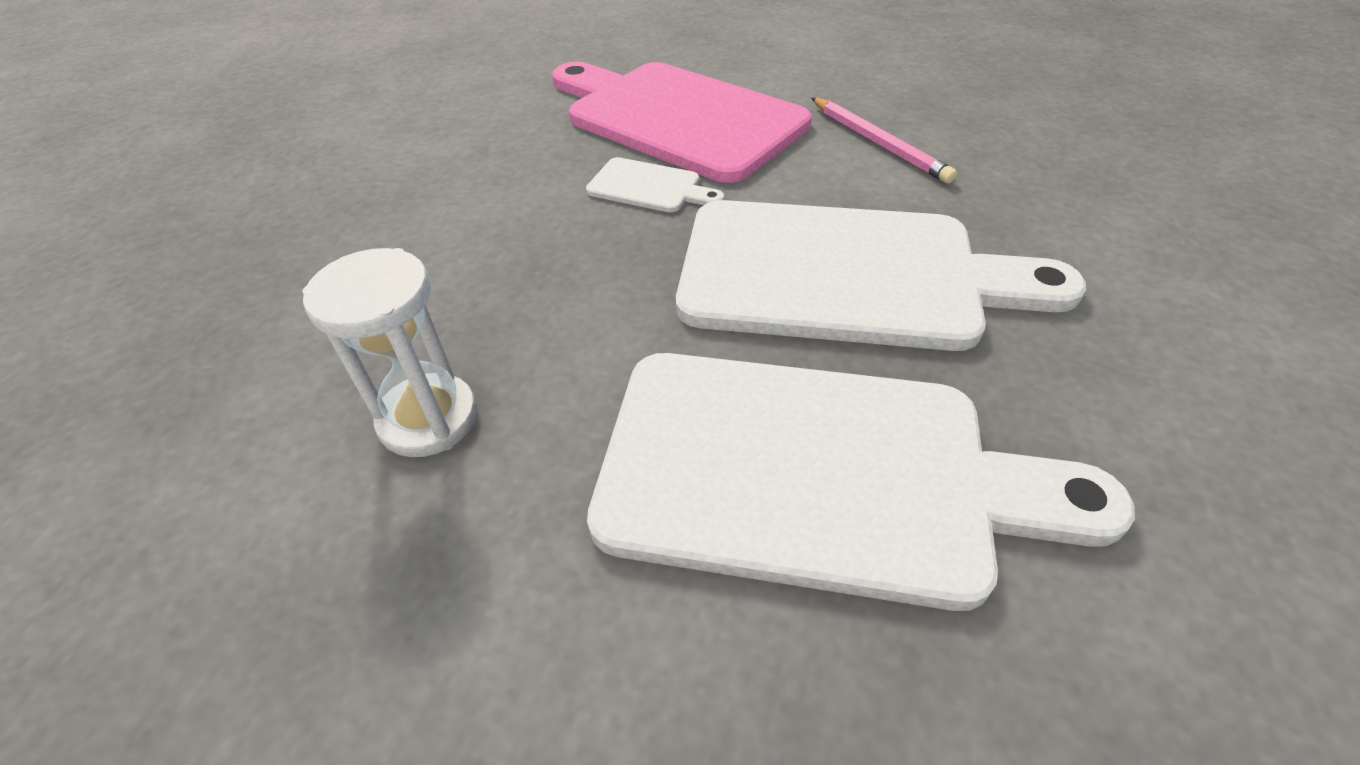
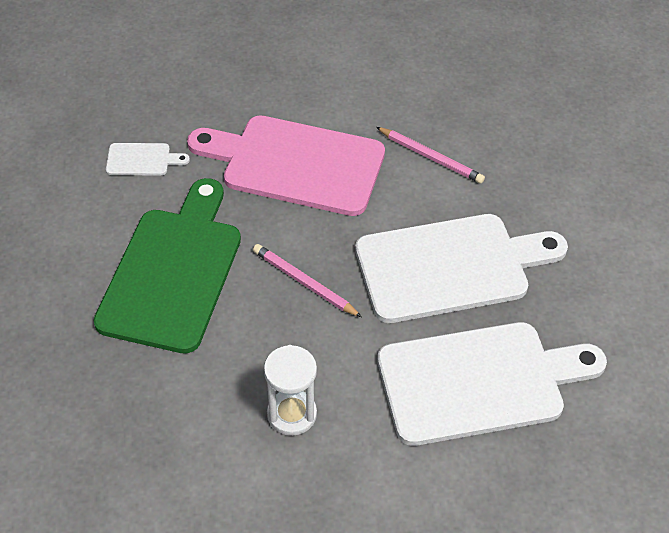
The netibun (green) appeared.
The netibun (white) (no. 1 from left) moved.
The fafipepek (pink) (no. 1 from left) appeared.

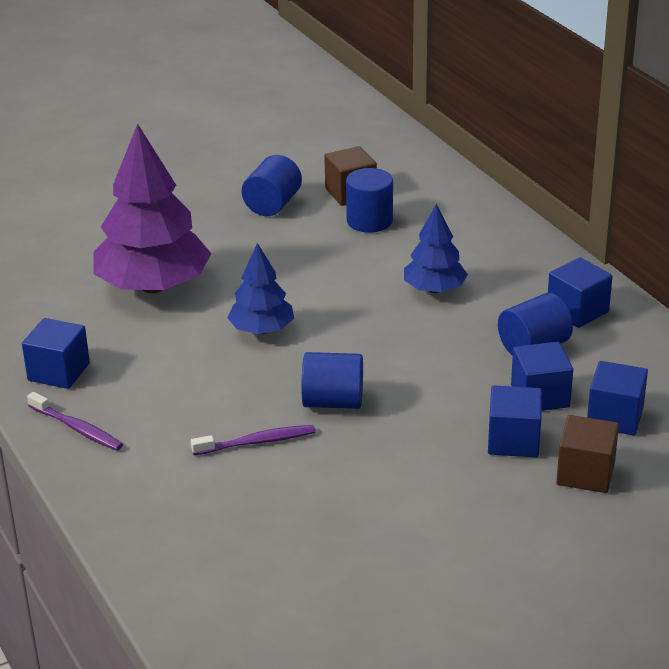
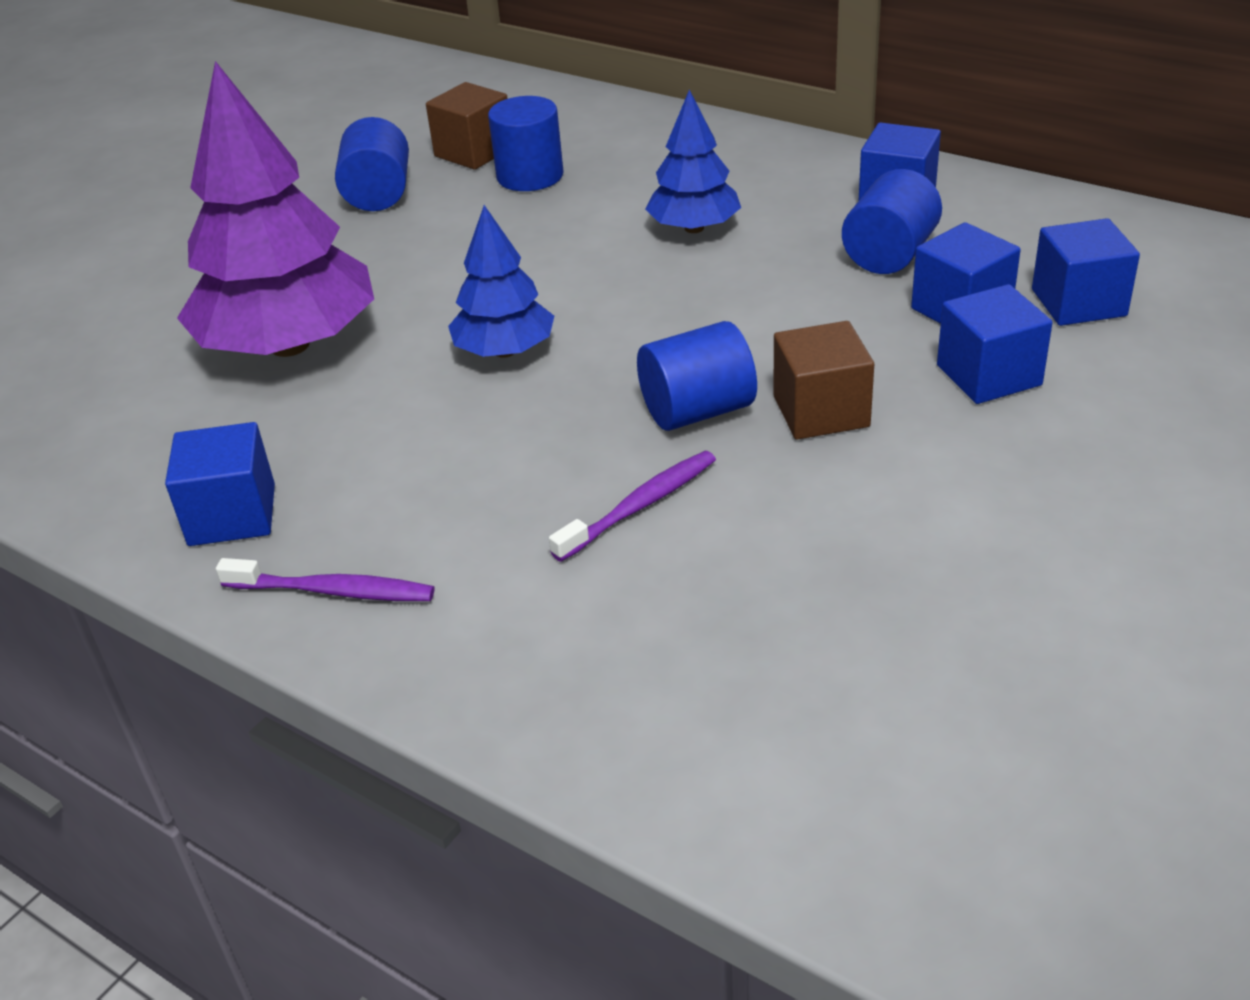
The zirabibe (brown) (no. 2 from left) moved.

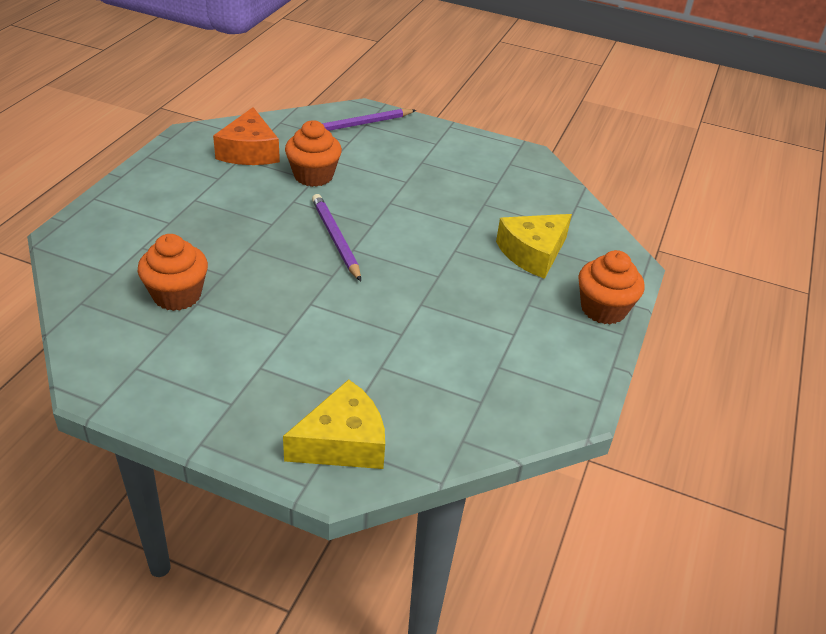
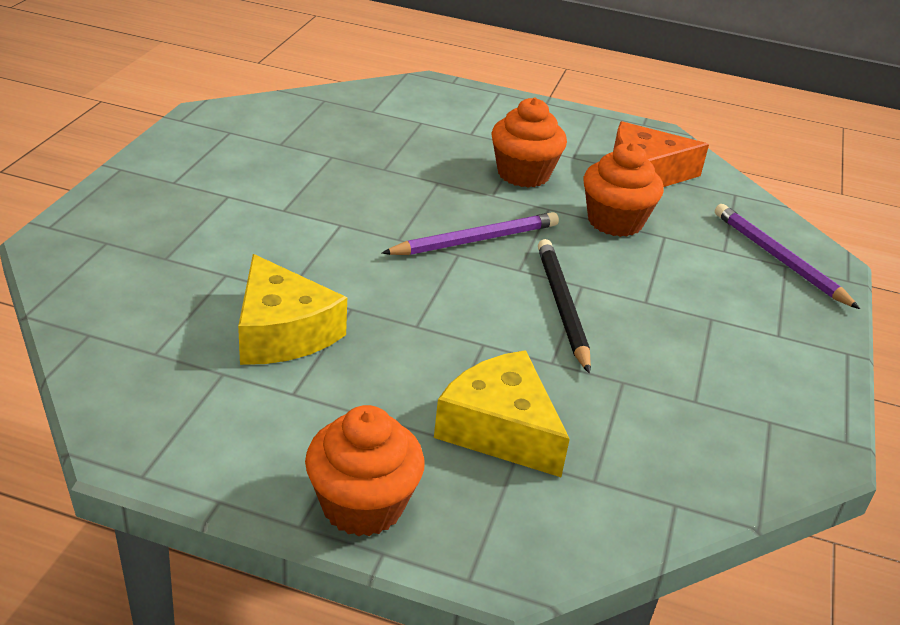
The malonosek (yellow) (no. 1 from left) moved.
The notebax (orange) (no. 1 from left in the first image) moved.
The fafipepek (black) appeared.

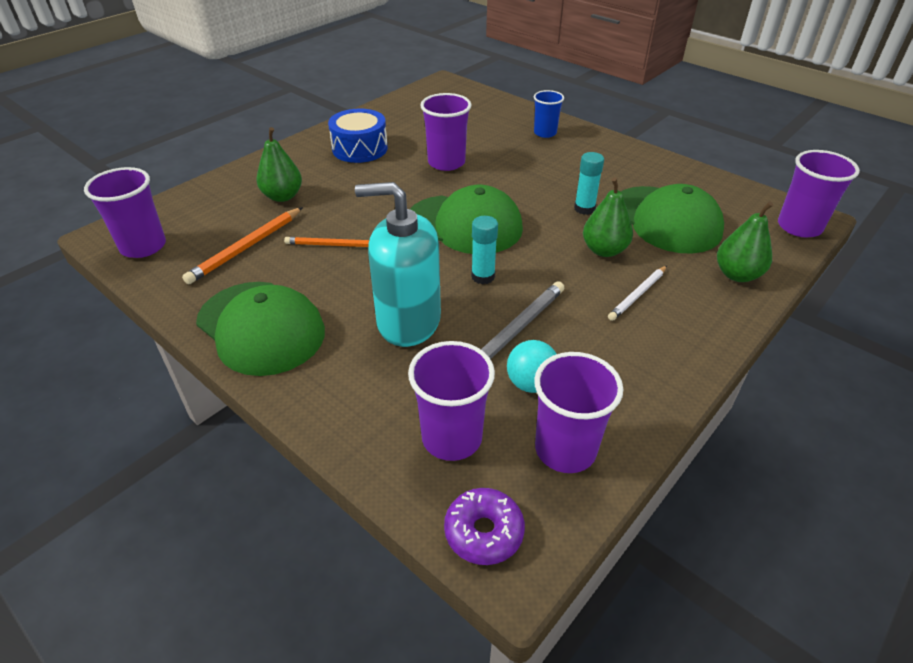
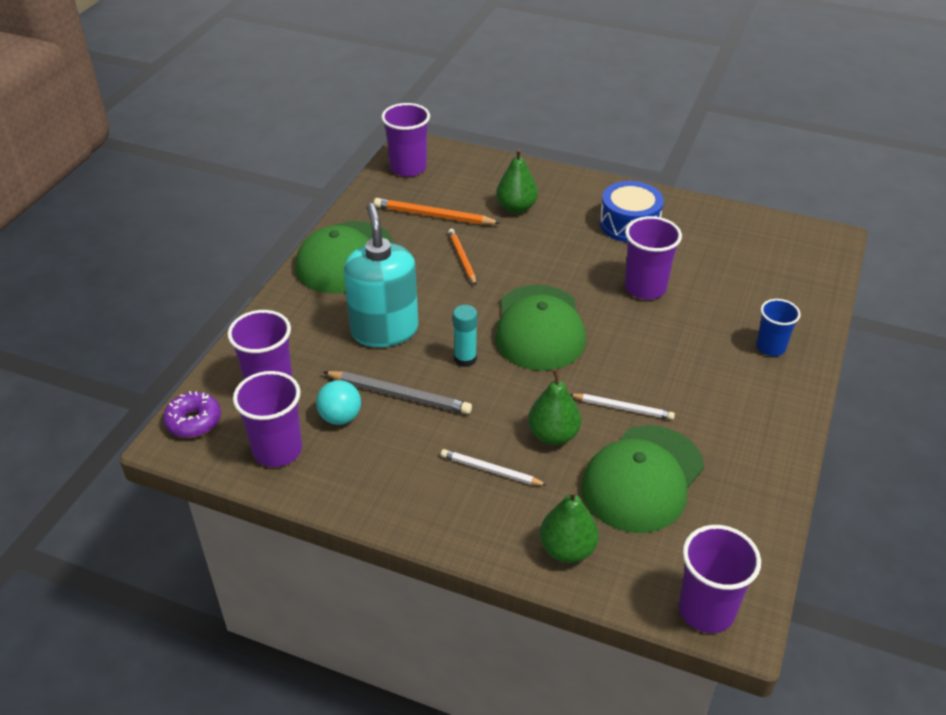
The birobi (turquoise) (no. 2 from left) was replaced by the fafipepek (white) (no. 2 from left).

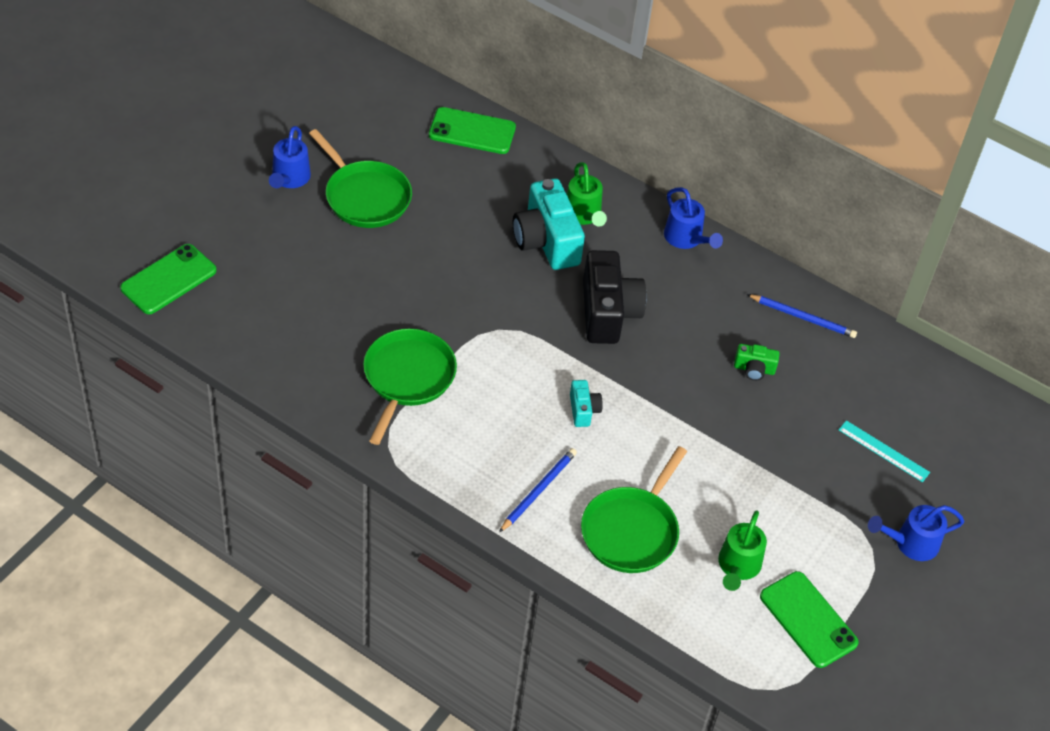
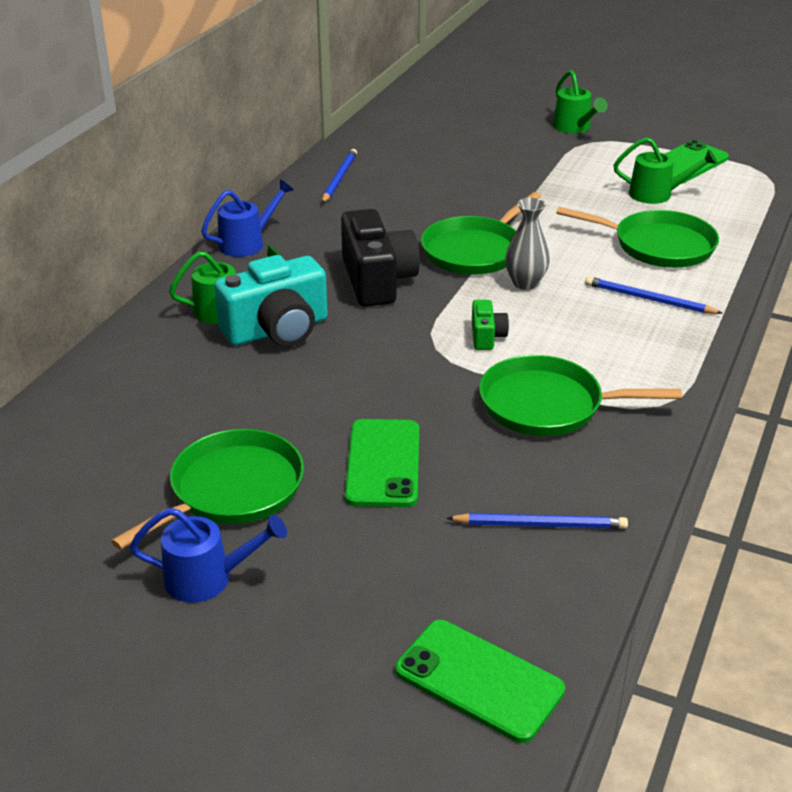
The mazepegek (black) turned 90 degrees clockwise.
The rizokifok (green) (no. 2 from left in the first image) moved.
The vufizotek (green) (no. 2 from left) appeared.
The fafipepek (blue) (no. 2 from left) appeared.
The mazepegek (green) moved.
The mazepegek (turquoise) (no. 2 from left) was replaced by the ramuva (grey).
The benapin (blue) (no. 3 from left) became the benapin (green) (no. 2 from left).
The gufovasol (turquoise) disappeared.

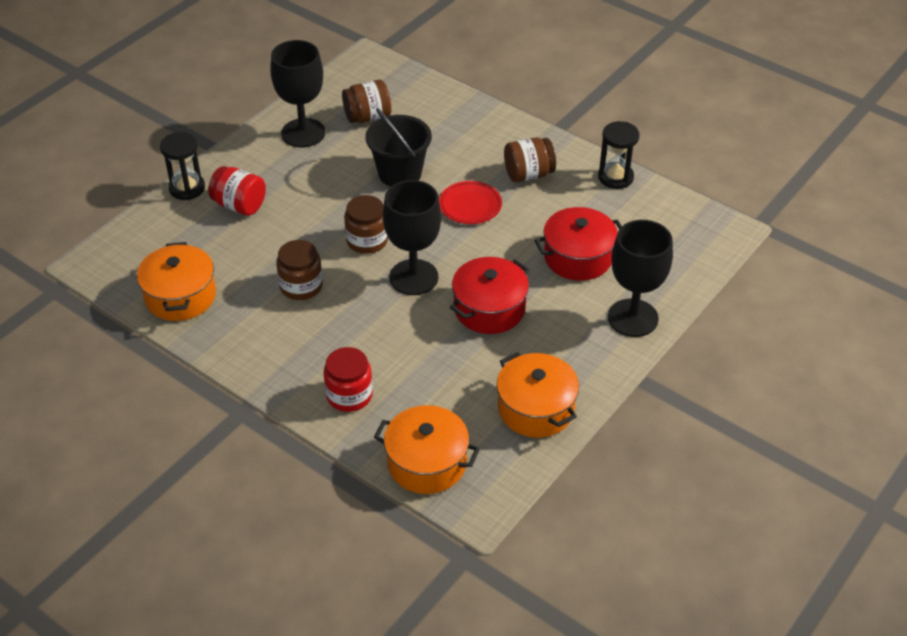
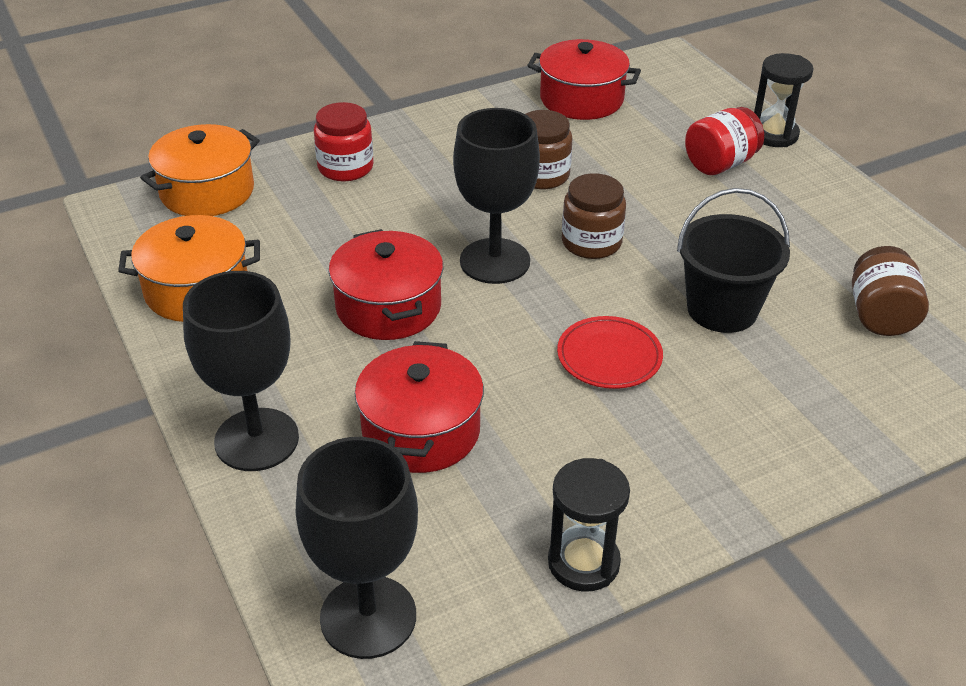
The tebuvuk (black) (no. 1 from left in the first image) moved.
The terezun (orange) (no. 1 from left) became the terezun (red) (no. 3 from left).
The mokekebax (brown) (no. 4 from left) disappeared.

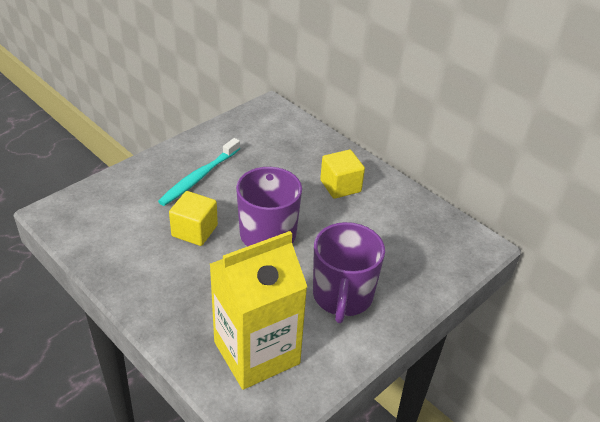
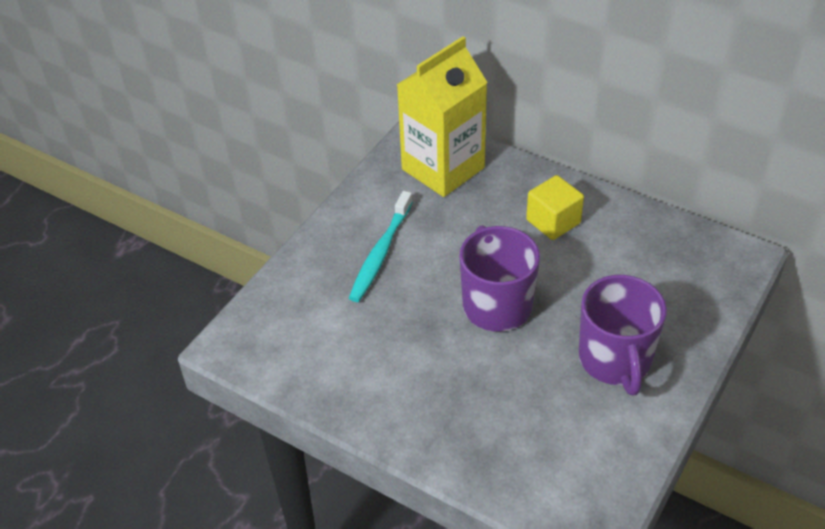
The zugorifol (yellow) moved.
The zirabibe (yellow) (no. 1 from left) disappeared.

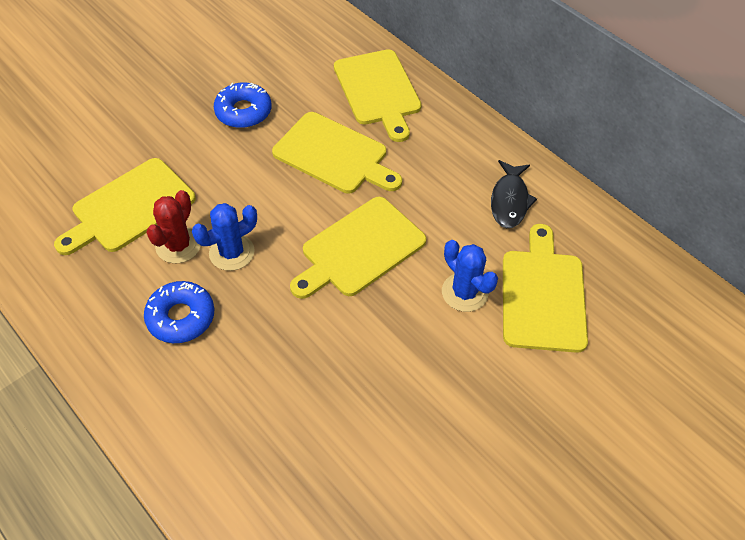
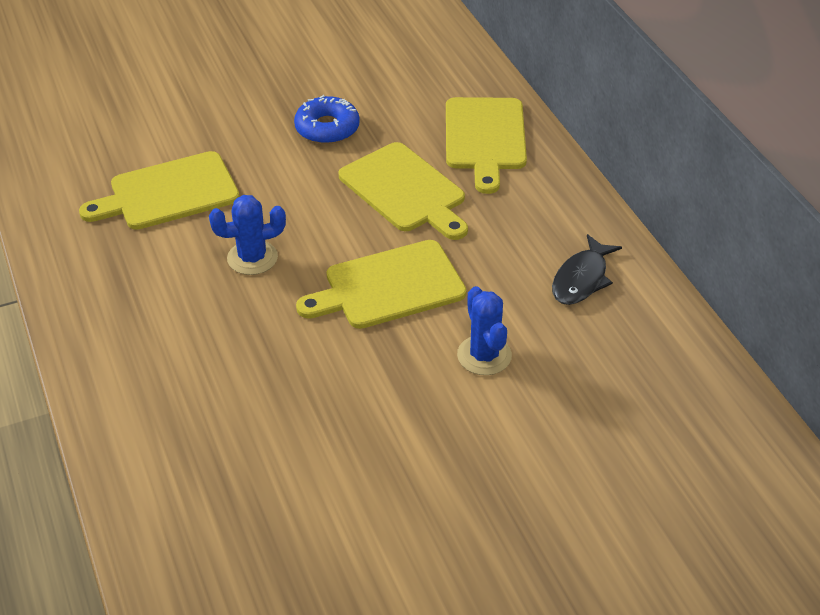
The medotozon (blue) (no. 1 from left) disappeared.
The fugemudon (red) disappeared.
The netibun (yellow) (no. 5 from left) disappeared.

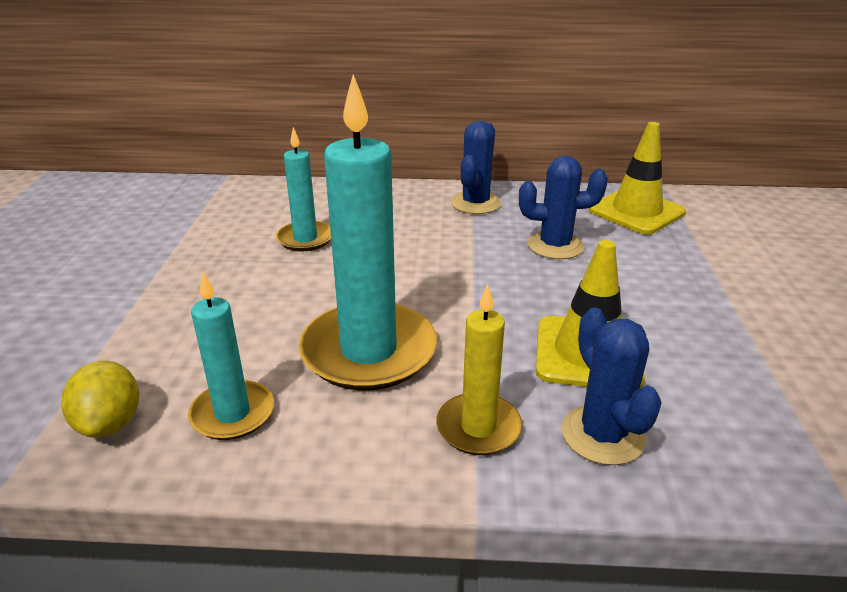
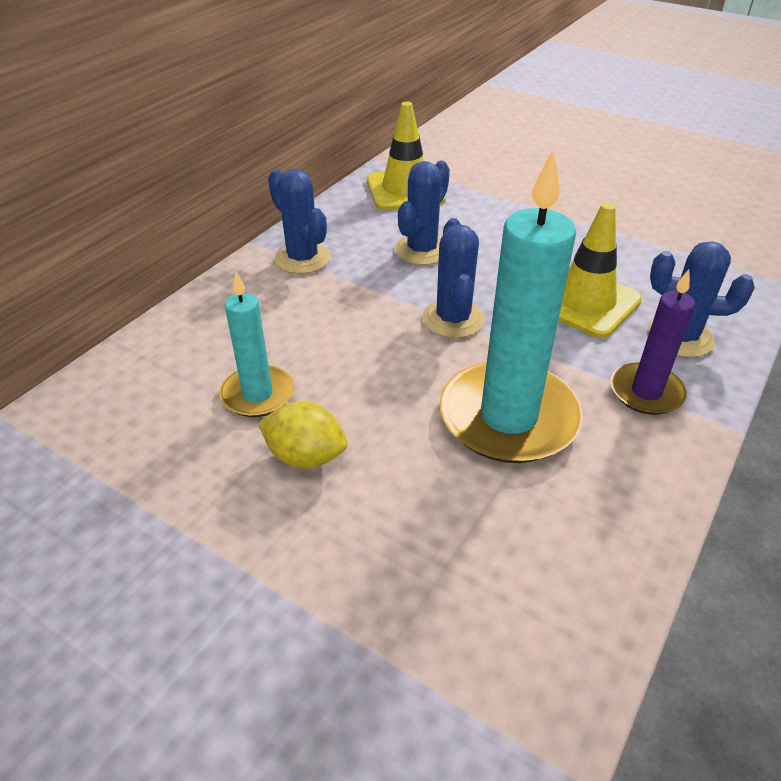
The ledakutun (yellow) moved.
The fugemudon (blue) (no. 3 from left) appeared.
The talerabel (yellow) became the talerabel (purple).
The talerabel (turquoise) (no. 1 from left) disappeared.

